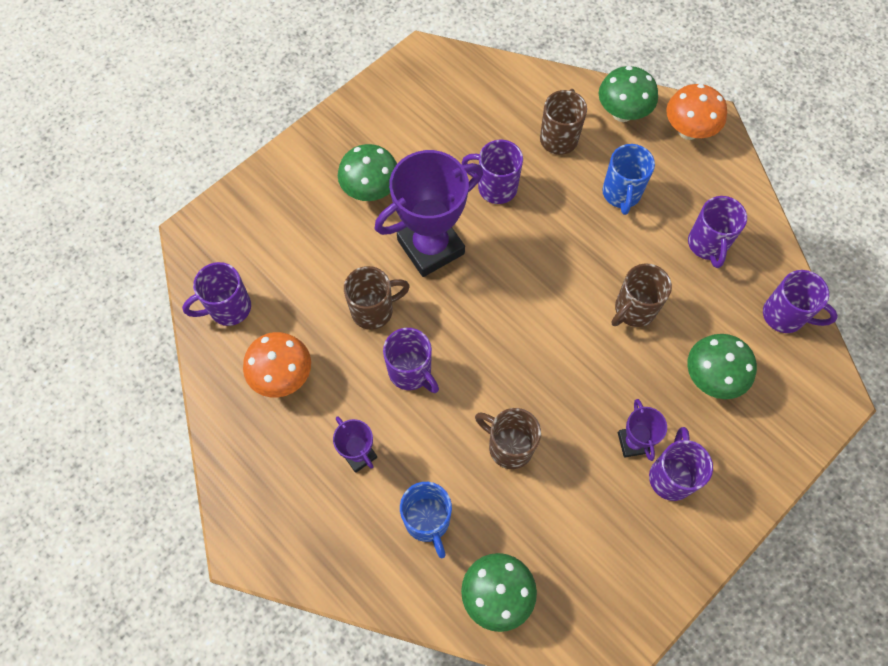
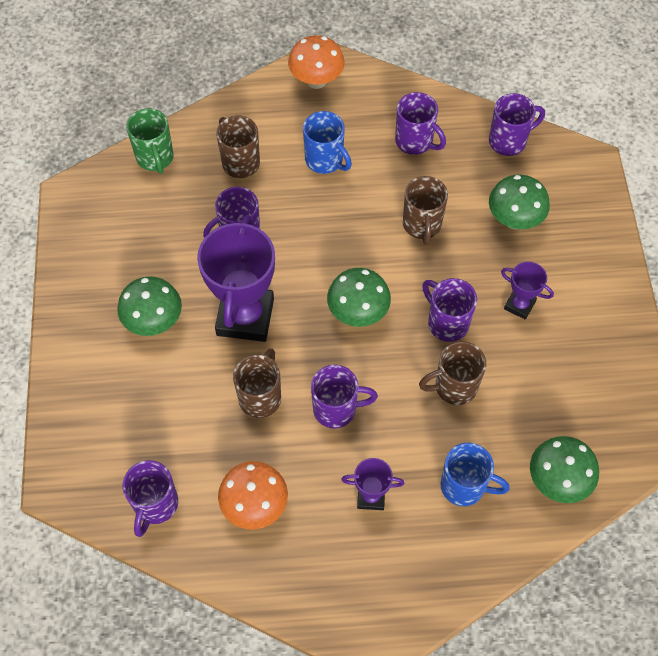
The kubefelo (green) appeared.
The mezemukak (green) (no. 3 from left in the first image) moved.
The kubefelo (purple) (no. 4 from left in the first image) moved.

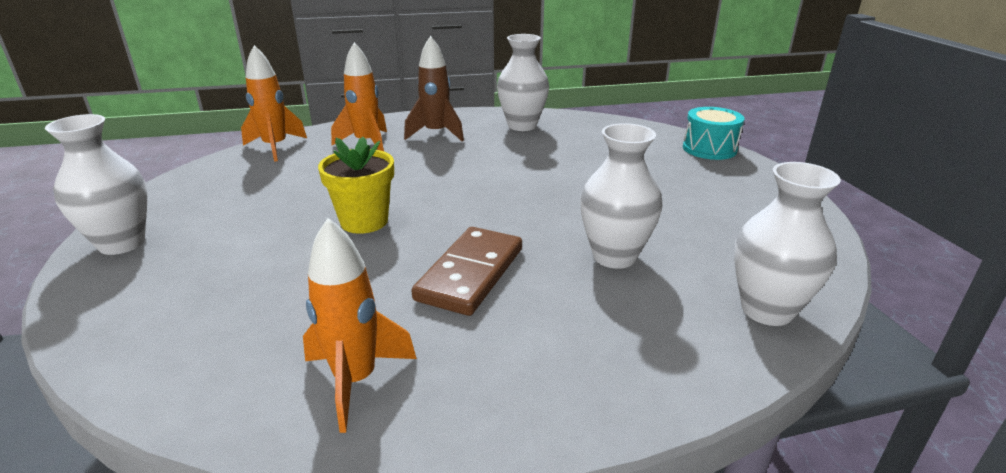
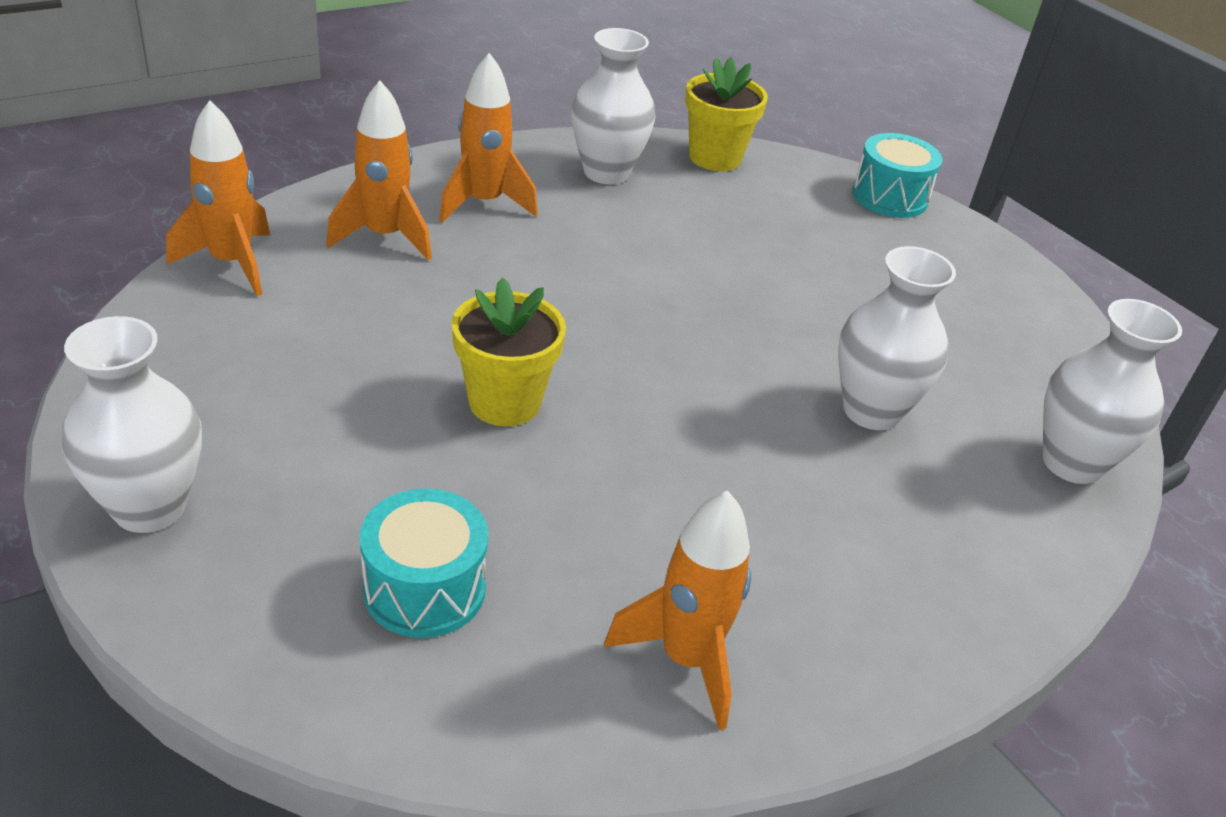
The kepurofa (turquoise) (no. 1 from left) appeared.
The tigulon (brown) became the tigulon (orange) (no. 3 from left).
The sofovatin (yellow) (no. 2 from left) appeared.
The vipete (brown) disappeared.

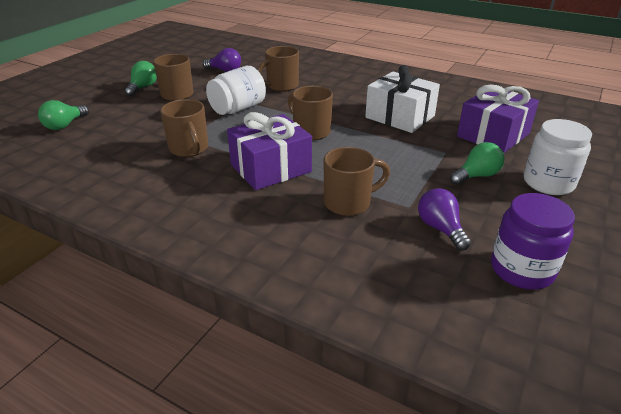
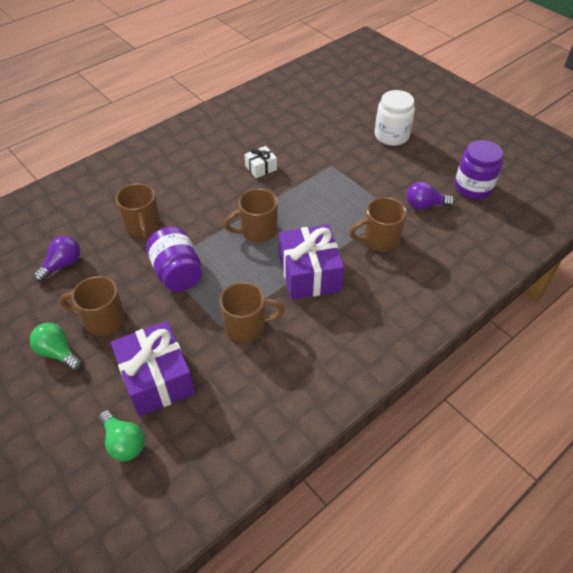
The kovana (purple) (no. 2 from left in the first image) moved.
The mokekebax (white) (no. 1 from left) became the mokekebax (purple) (no. 1 from left).
The kovana (white) changed to 0.50 times the size.
The kubefelo (brown) (no. 5 from left) turned 105 degrees counterclockwise.
The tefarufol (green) (no. 3 from left) disappeared.

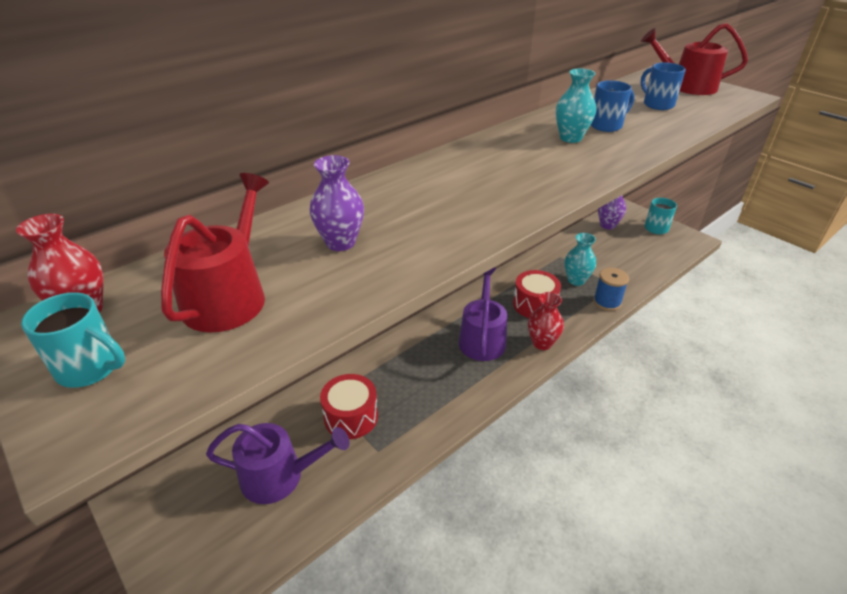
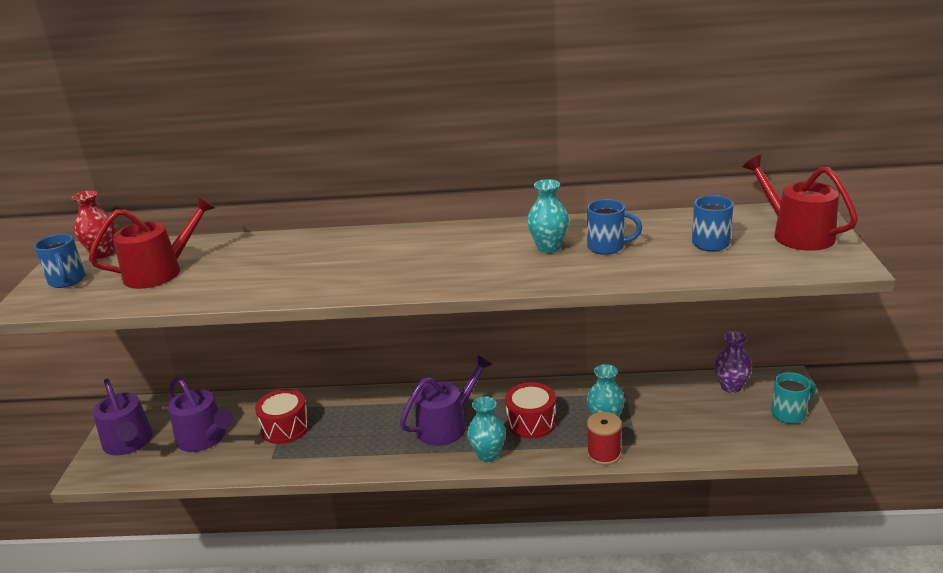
The kubefelo (turquoise) (no. 1 from left) became the kubefelo (blue) (no. 1 from left).
The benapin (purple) (no. 1 from left) appeared.
The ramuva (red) (no. 2 from left) became the ramuva (turquoise) (no. 1 from left).
The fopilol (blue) became the fopilol (red).
The ramuva (purple) (no. 1 from left) disappeared.

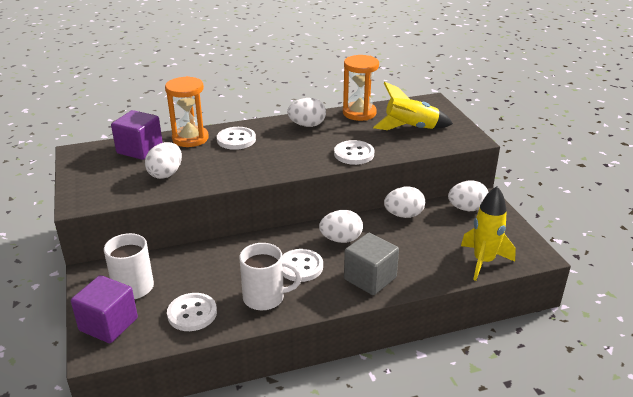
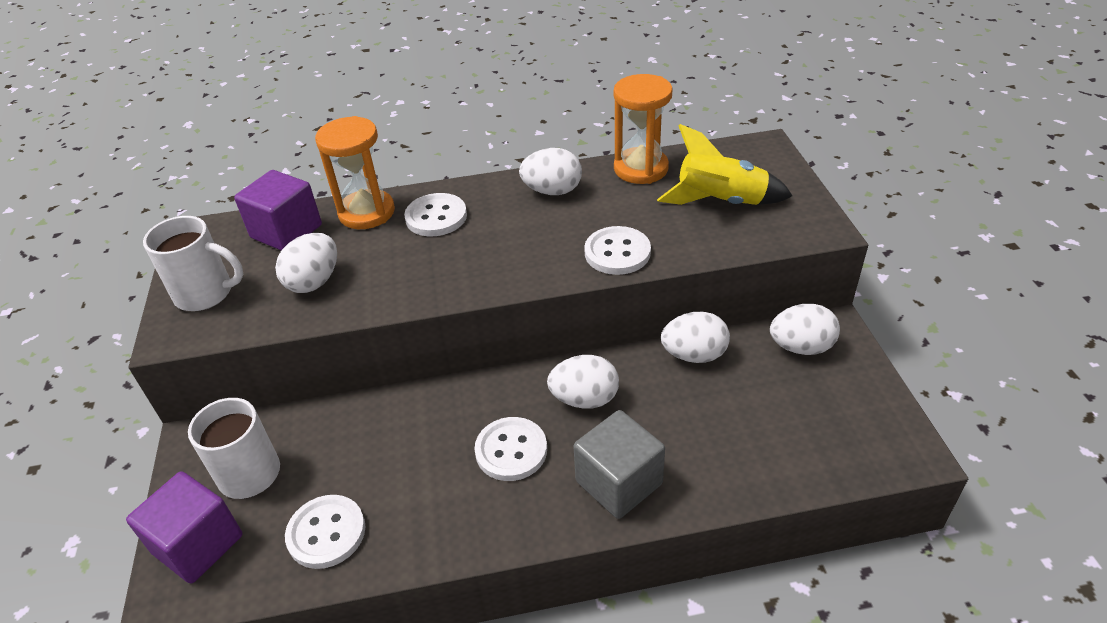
The kubefelo (white) (no. 2 from left in the first image) moved.
The tigulon (yellow) (no. 2 from left) disappeared.

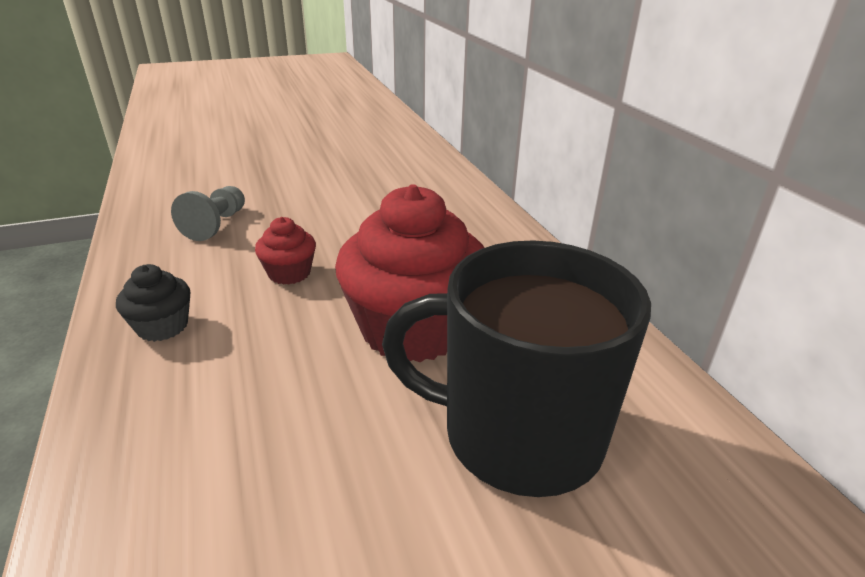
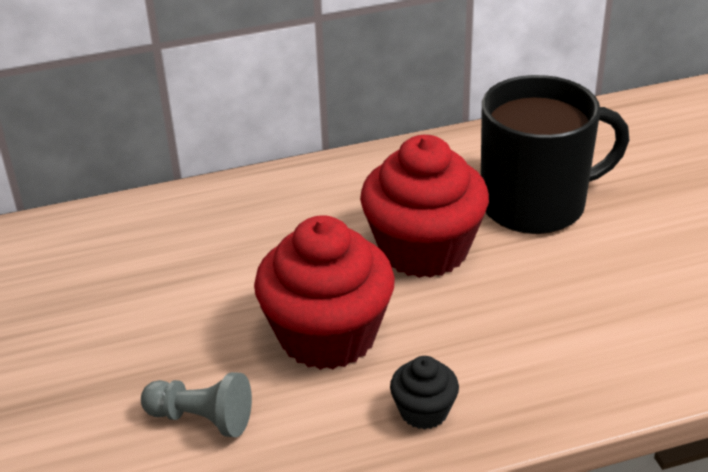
The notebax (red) (no. 1 from left) changed to 2.16 times the size.
The kubefelo (black) turned 120 degrees counterclockwise.

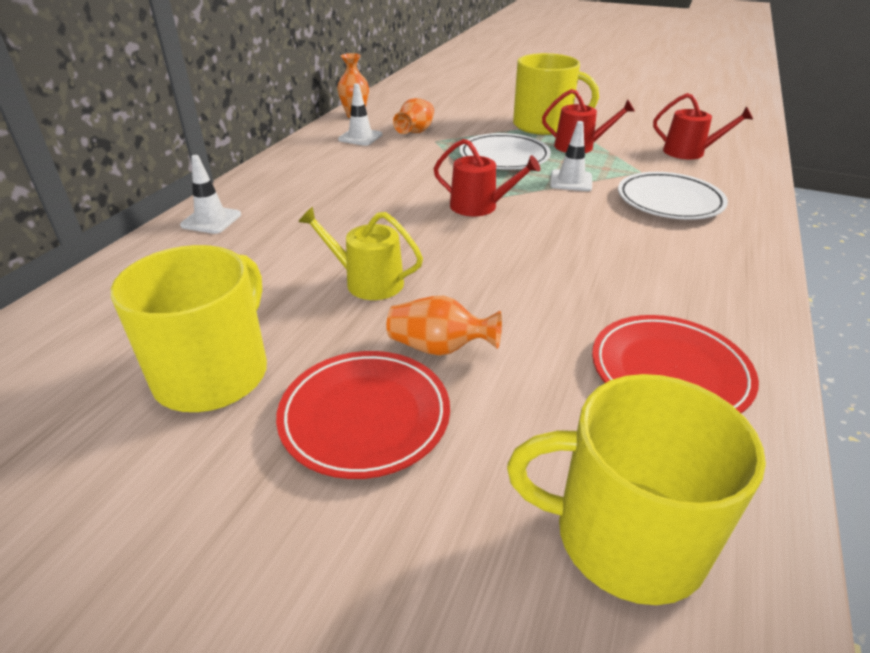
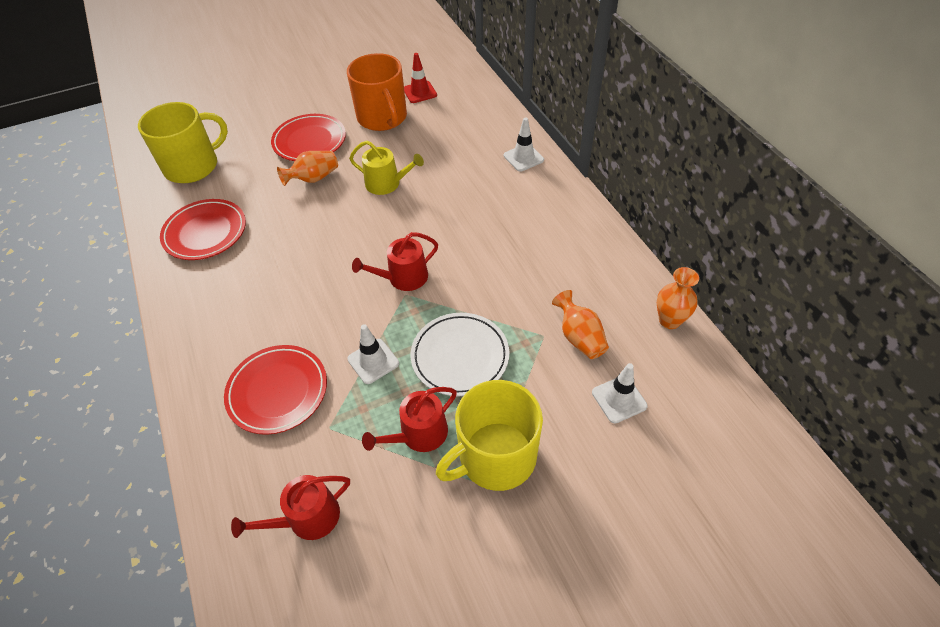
The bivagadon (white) (no. 2 from left) became the bivagadon (red) (no. 2 from left).
The kubefelo (yellow) (no. 1 from left) became the kubefelo (orange).
The benapin (yellow) turned 45 degrees clockwise.
The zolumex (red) appeared.
The zolumex (white) (no. 2 from left in the first image) moved.

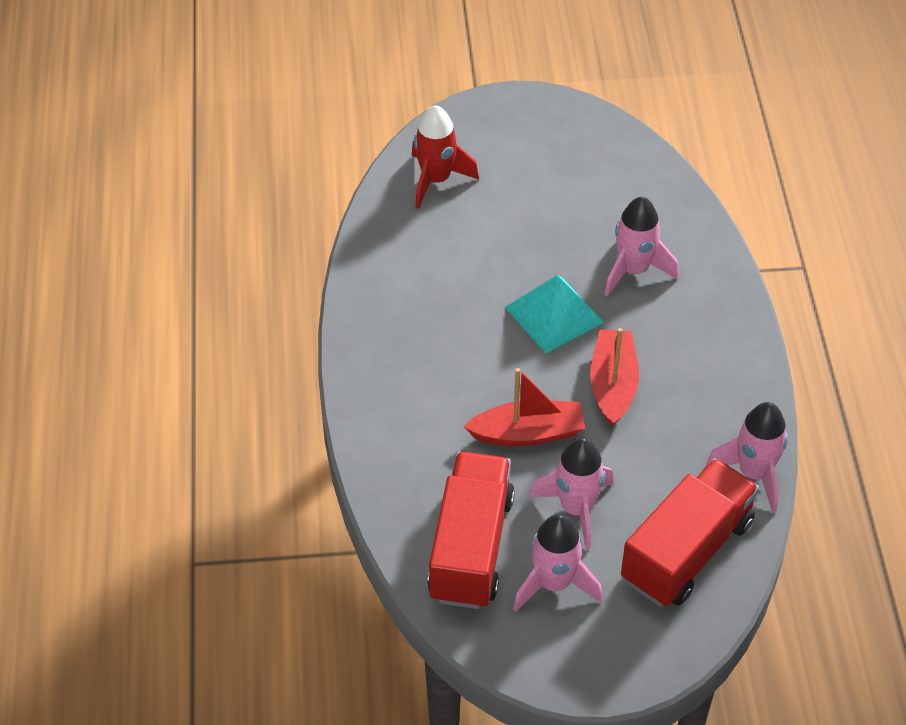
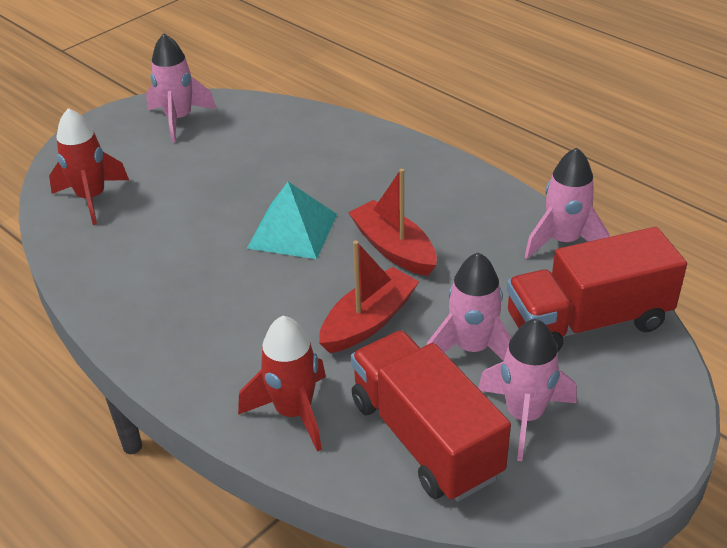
The tigulon (pink) (no. 3 from left in the first image) moved.
The tigulon (red) (no. 2 from left) appeared.
The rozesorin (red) (no. 2 from left) turned 105 degrees counterclockwise.

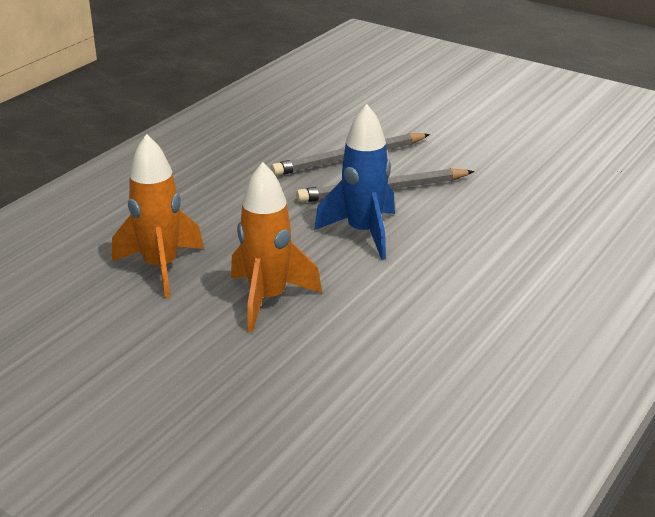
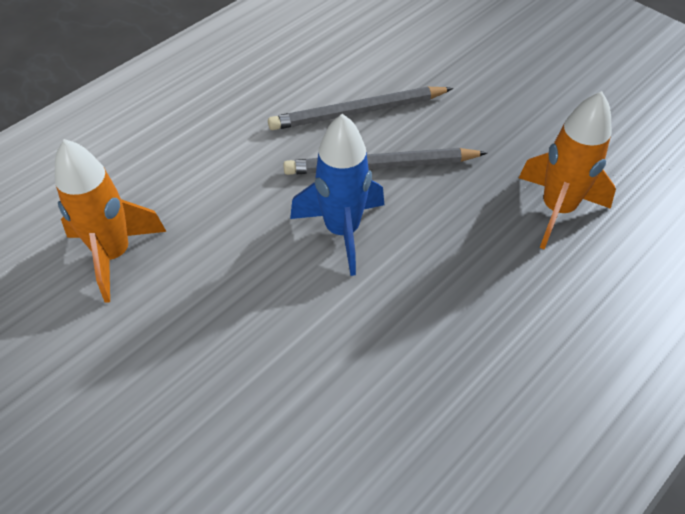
The tigulon (orange) (no. 2 from left) moved.

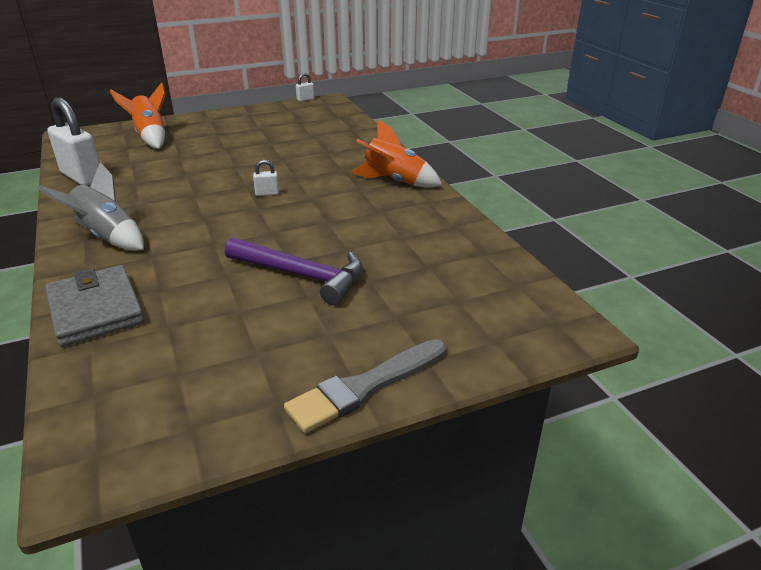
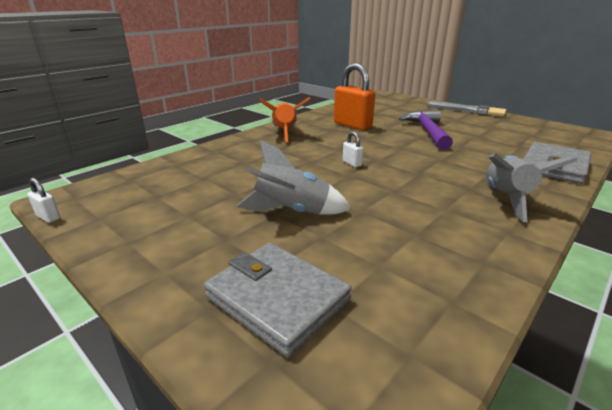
The tigulon (orange) (no. 1 from left) was replaced by the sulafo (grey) (no. 1 from left).
The tigulon (grey) (no. 1 from left) appeared.
The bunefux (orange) appeared.
The bunefux (white) (no. 1 from left) disappeared.

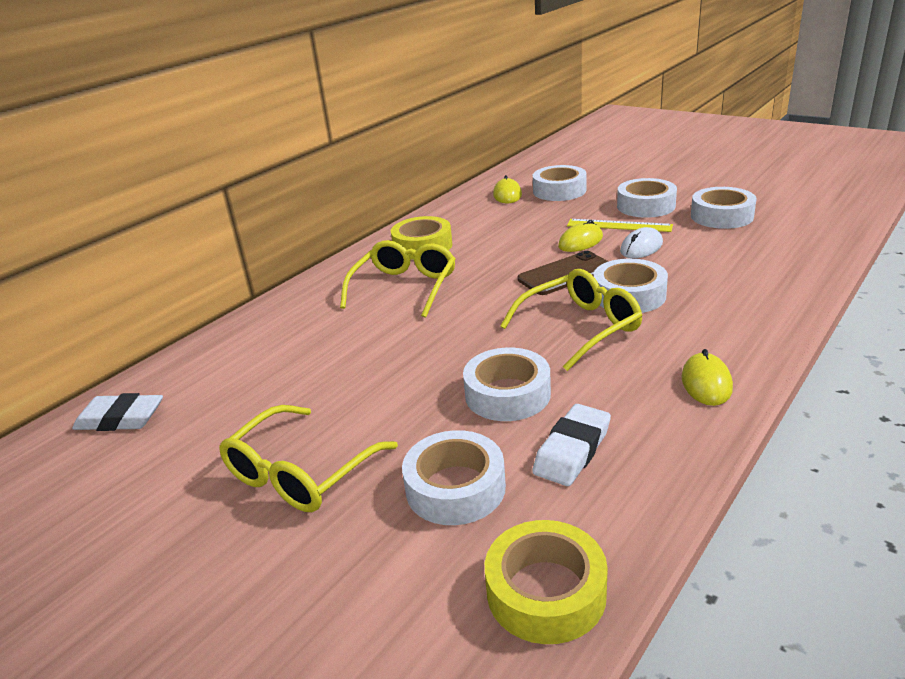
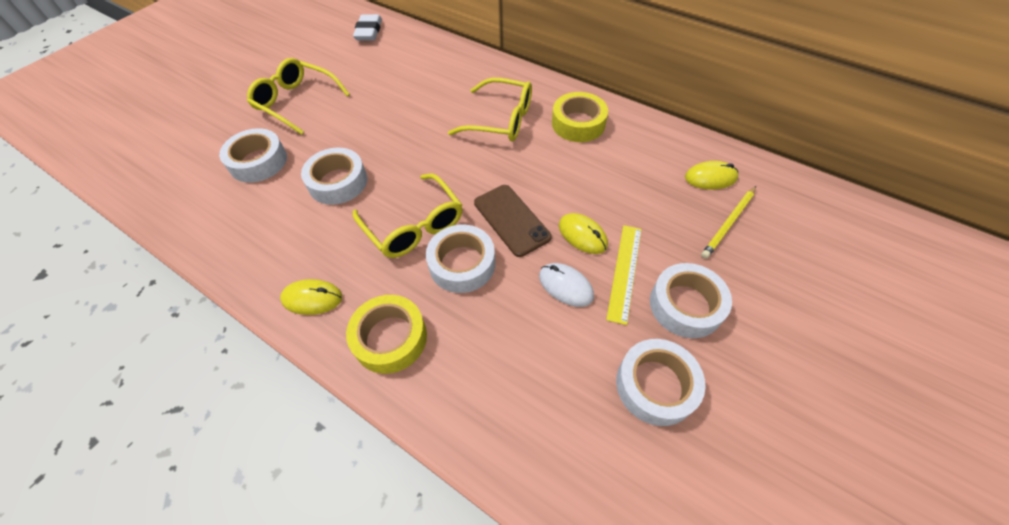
The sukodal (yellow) (no. 2 from left in the first image) moved.
The sukodal (white) (no. 3 from left) was replaced by the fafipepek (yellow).
The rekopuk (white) (no. 2 from left) disappeared.

